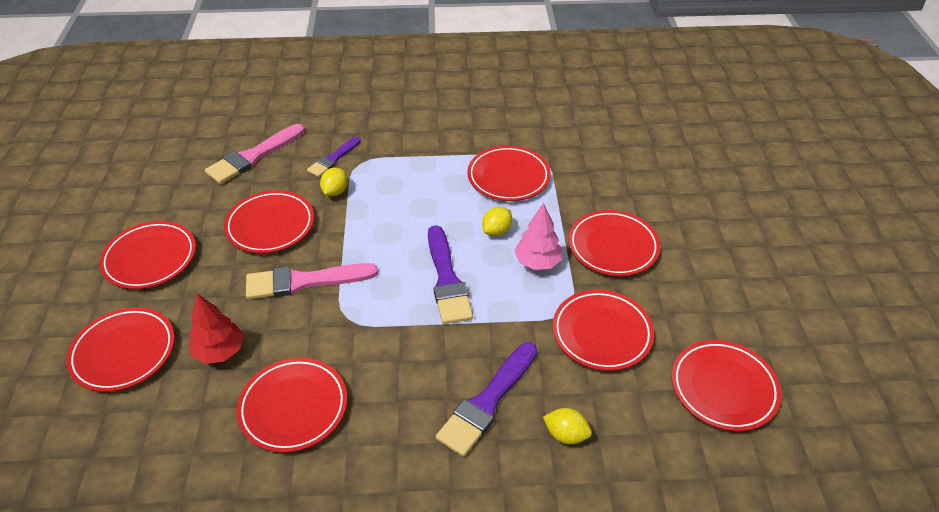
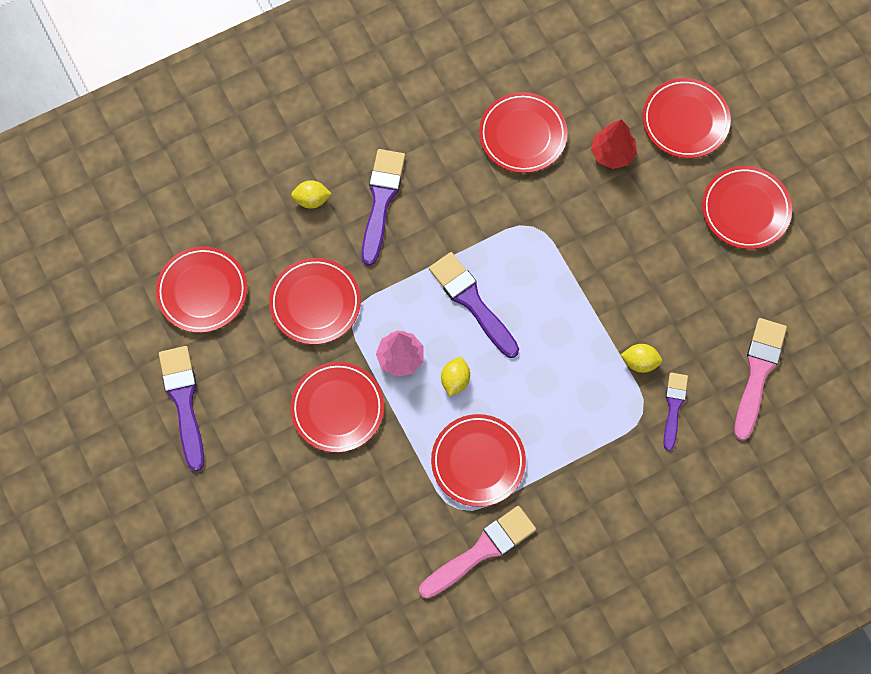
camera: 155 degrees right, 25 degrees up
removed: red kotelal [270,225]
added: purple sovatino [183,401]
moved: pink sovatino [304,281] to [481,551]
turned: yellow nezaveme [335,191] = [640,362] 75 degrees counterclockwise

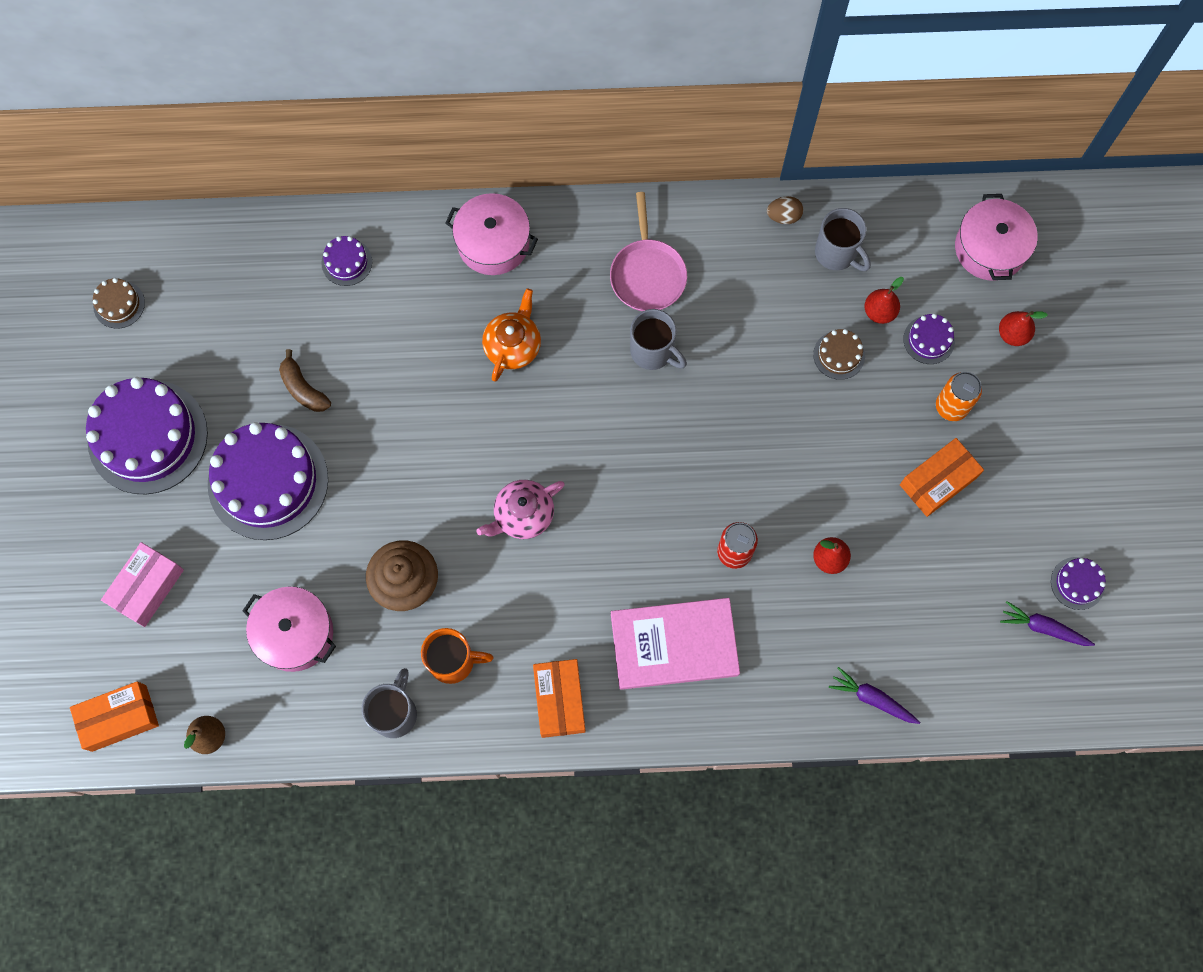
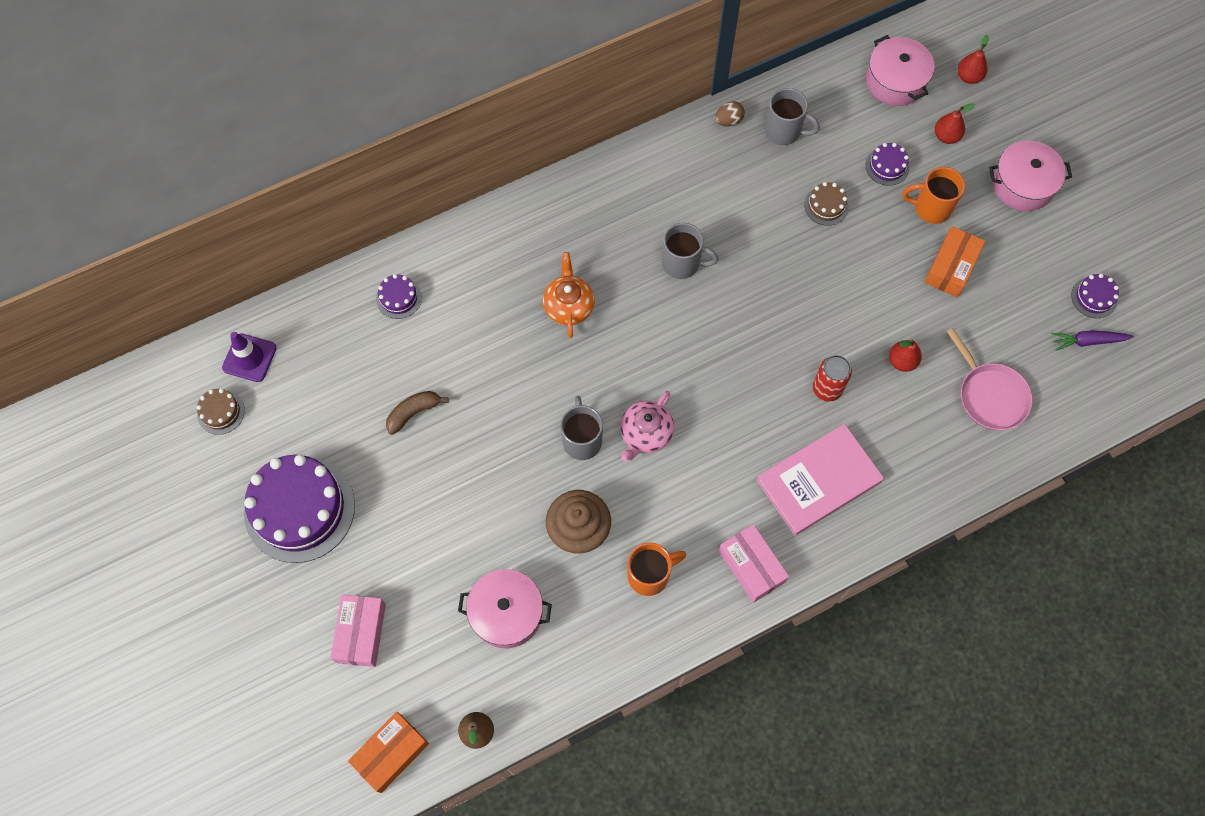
camera: 25 degrees left, 5 degrees down
removed: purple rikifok [268,481]; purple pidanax [872,699]
added: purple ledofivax [249,358]
moved: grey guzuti [395,712] to [582,440]; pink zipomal [493,243] to [1022,184]; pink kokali [647,274] to [990,396]; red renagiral [879,312] to [968,77]
replaced: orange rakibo [951,407] to orange guzuti [930,208]
recoloured: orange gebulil [559,700] to pink gebulil [751,566]
turned: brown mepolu [303,389] = [413,413] 120 degrees clockwise

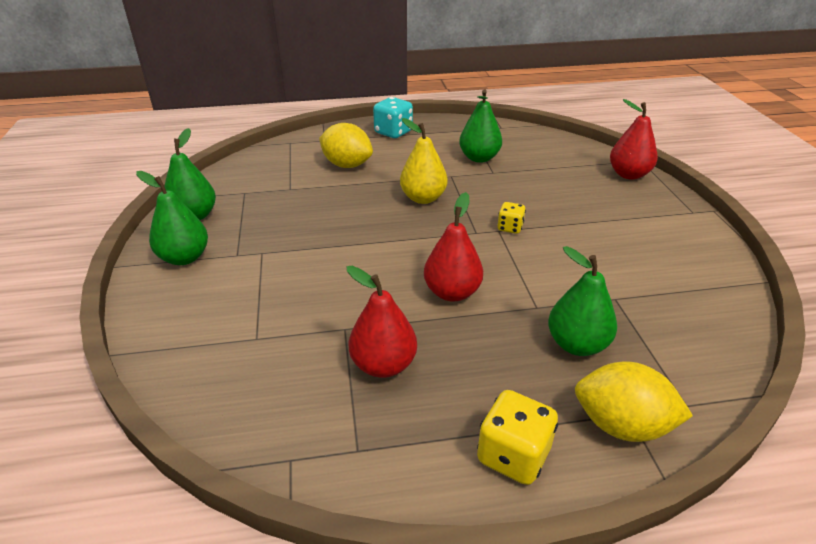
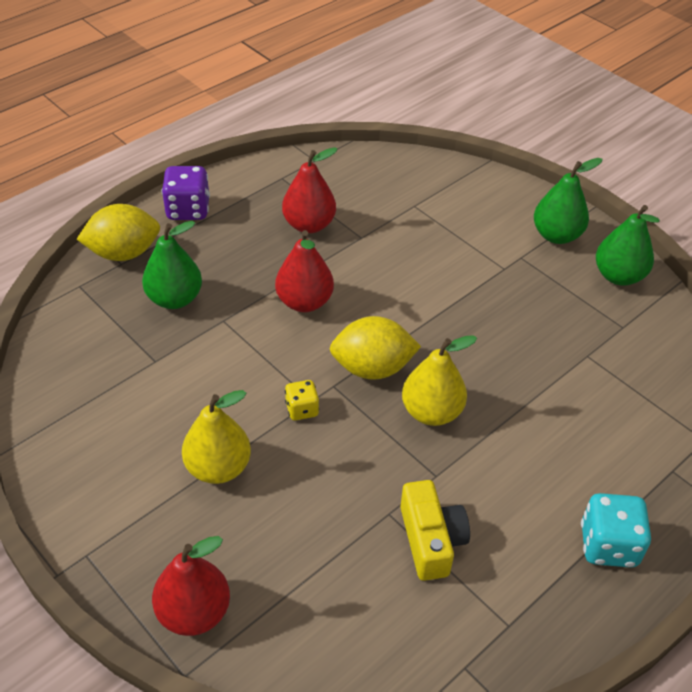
camera: 145 degrees right, 10 degrees up
added: yellow renagiral [218,467]
moved: yellow nezaveme [347,165] to [372,368]
replaced: green renagiral [479,158] to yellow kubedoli [431,540]
recoloured: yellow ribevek [513,455] to purple ribevek [188,210]

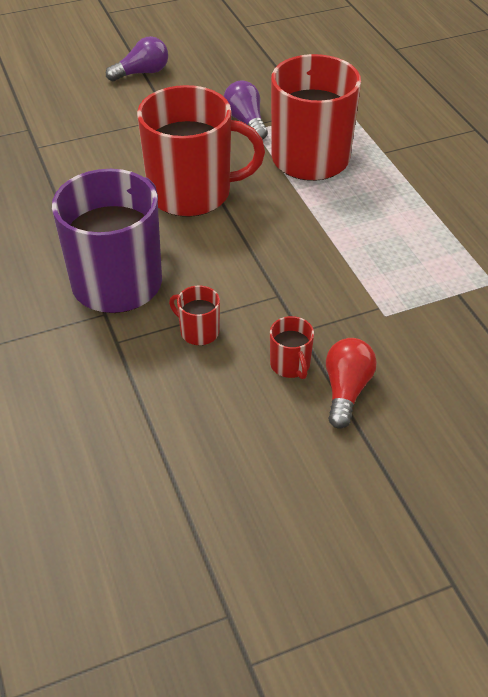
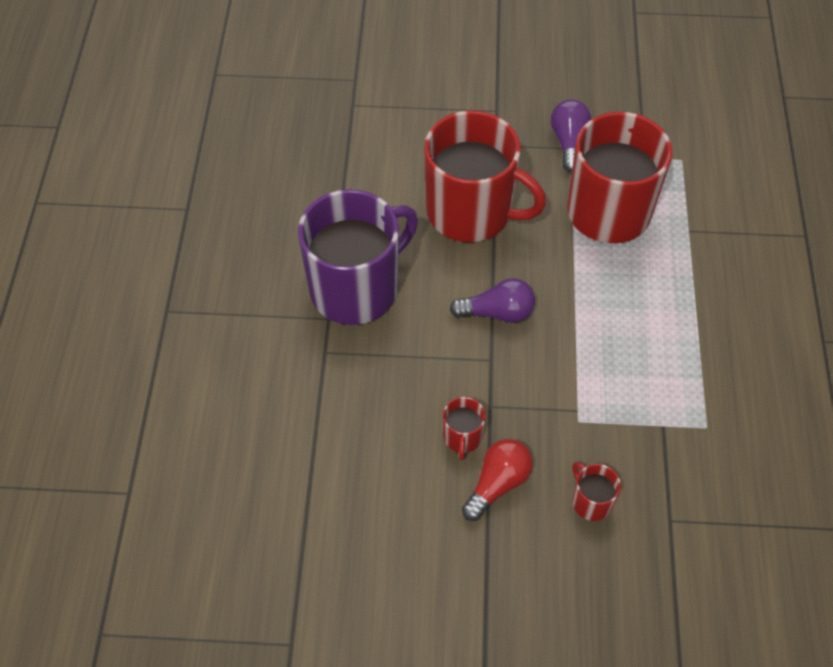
camera: 25 degrees right, 10 degrees up
moved: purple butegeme [142,73] to [497,312]; red guzuti [198,331] to [591,501]

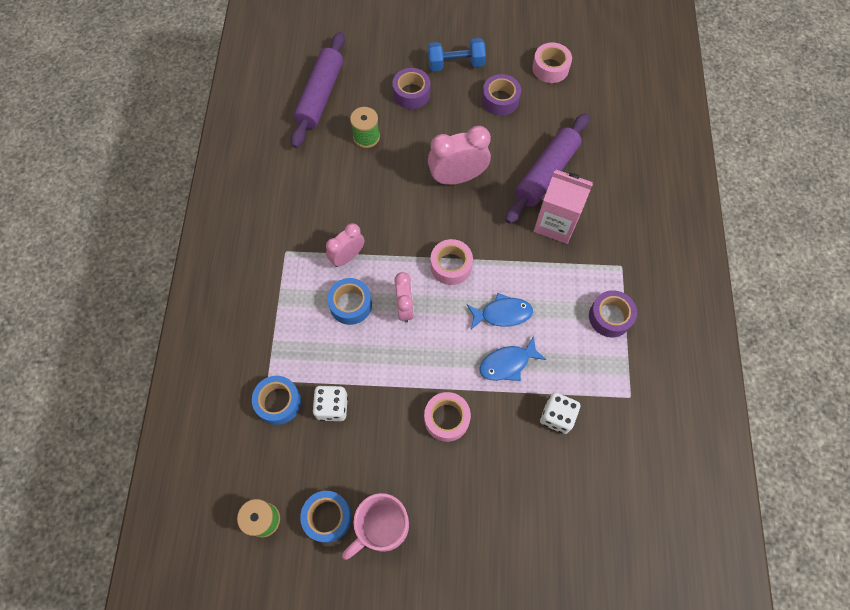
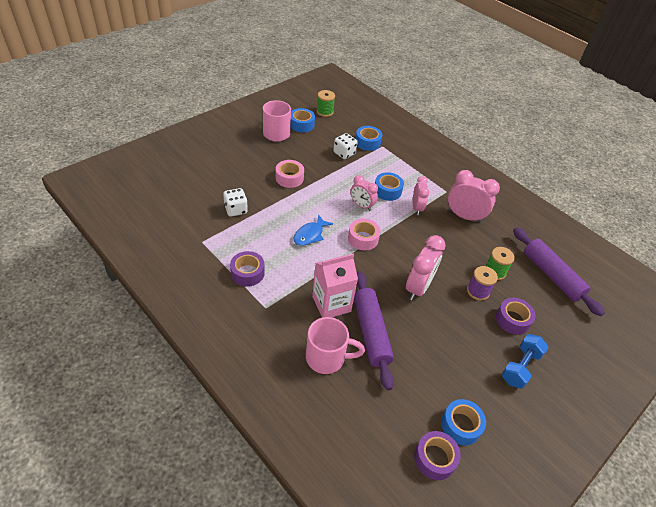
camera: 130 degrees right, 20 degrees down
removed: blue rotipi [507,363]
added: pink guzuti [327,358]; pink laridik [464,216]; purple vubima [478,291]
moved: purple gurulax [500,100] to [435,458]
recoloured: pink gurulax [550,68] to blue gurulax [461,425]

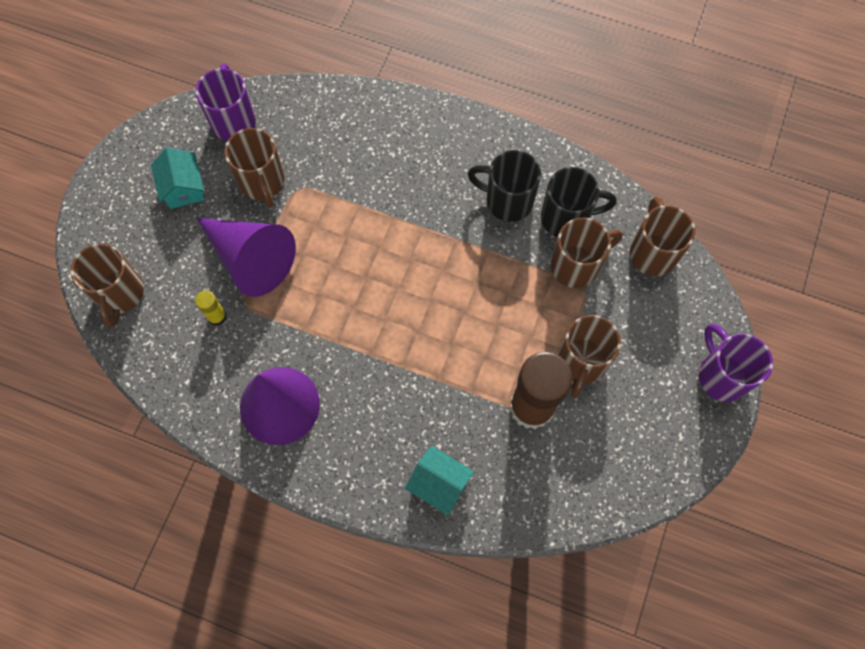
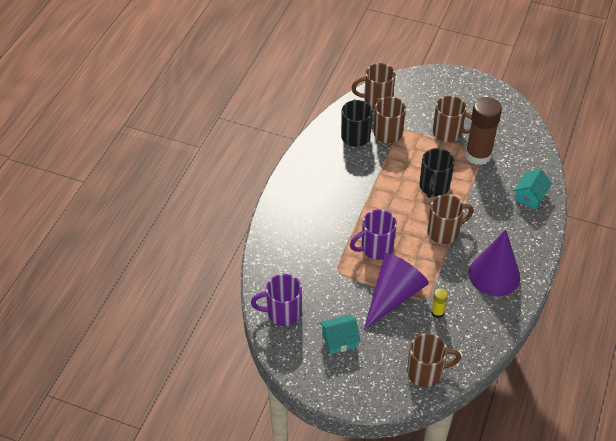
camera: 90 degrees left, 20 degrees down
moved: brown guzuti [262,183] to [444,232]; black guzuti [507,201] to [434,187]; purple guzuti [721,375] to [375,248]

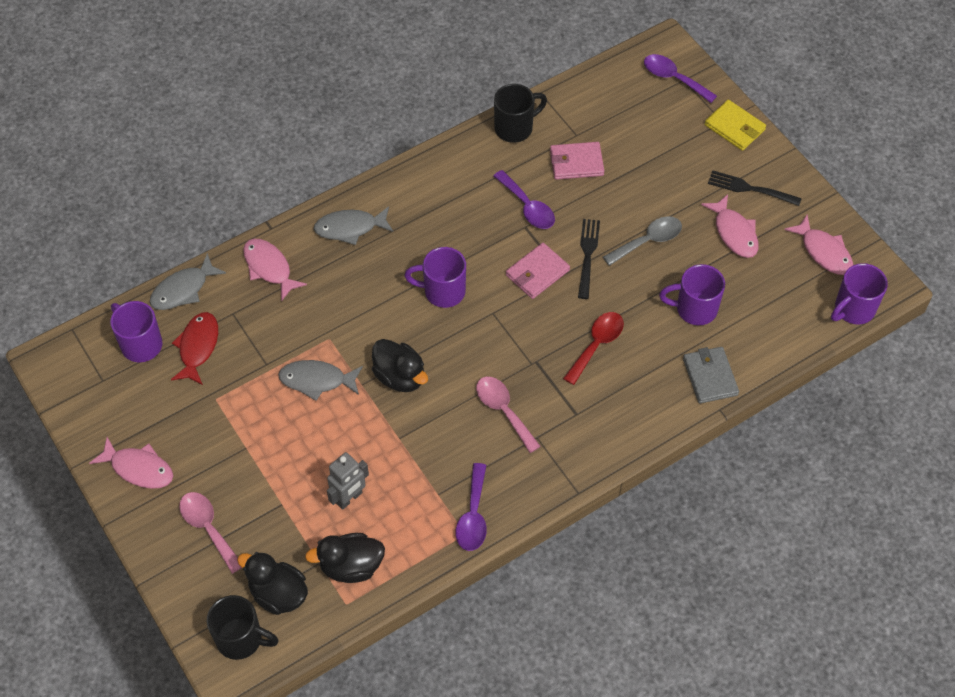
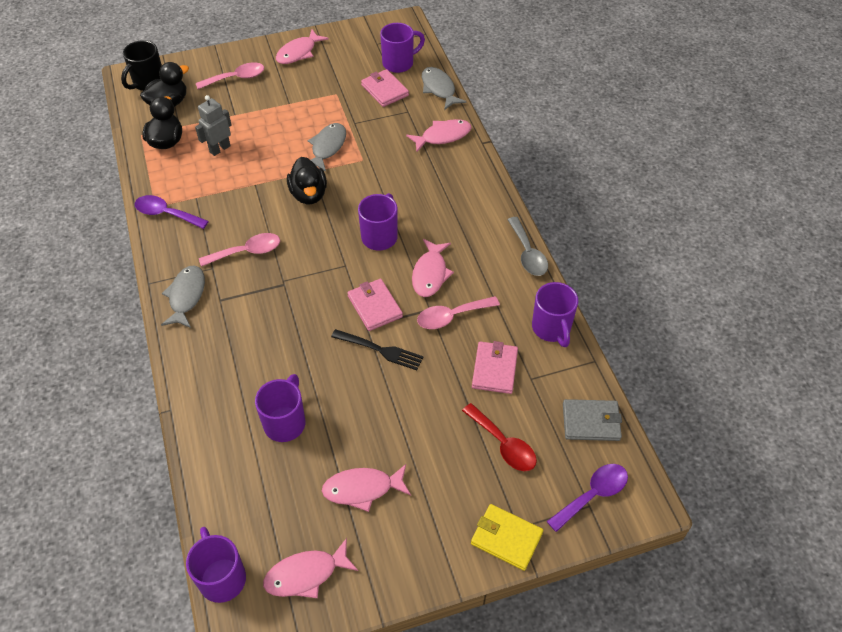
camera: 105 degrees right, 5 degrees down
removed: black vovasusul [751,189]
added: pink rotipi [430,274]
moved: grey rotipi [350,228] to [186,296]; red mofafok [596,345] to [503,444]; grey mofafok [648,241] to [527,254]; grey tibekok [710,376] to [591,422]
replaced: red rotipi [197,347] to pink tibekok [384,90]
recoloured: purple mofafok [527,207] to pink mofafok [451,316]; black guzuti [515,128] to purple guzuti [552,329]
turned: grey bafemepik [349,498] = [220,149] 75 degrees clockwise; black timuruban [400,377] = [309,194] 75 degrees counterclockwise; yellow tibekok [734,127] = [506,538] 60 degrees clockwise

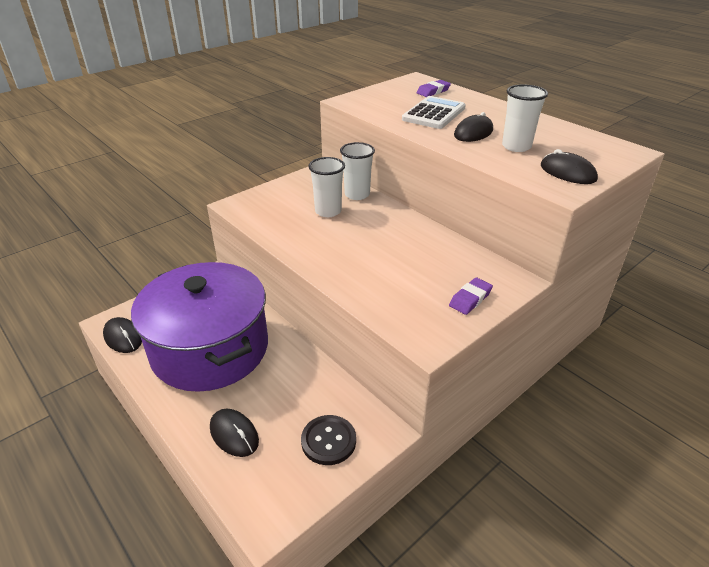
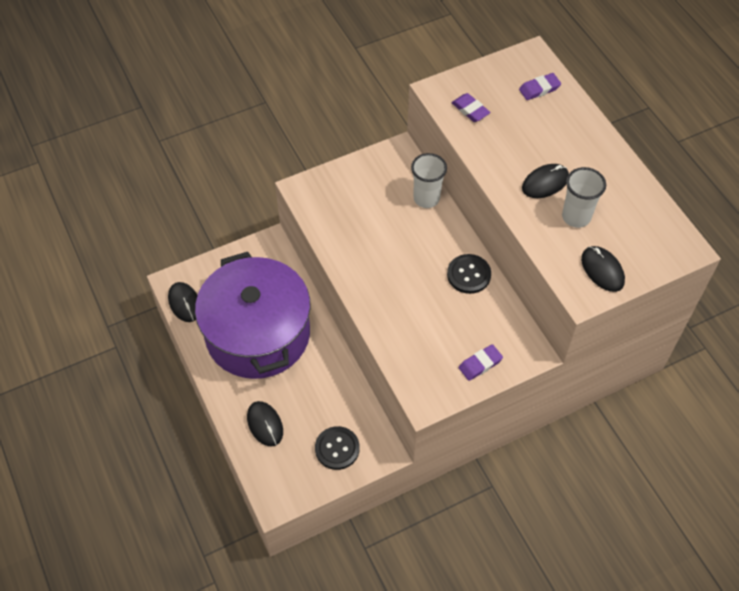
camera: 15 degrees right, 20 degrees up
removed: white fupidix [328,211]; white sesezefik [434,114]
added: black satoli [468,275]; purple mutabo [470,110]

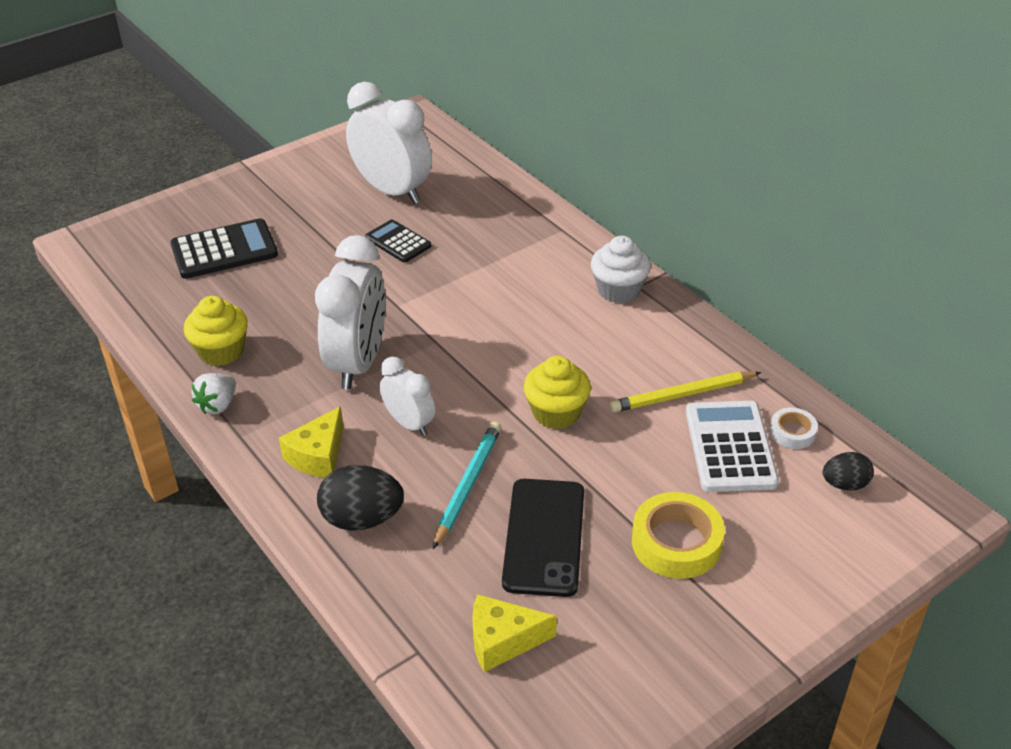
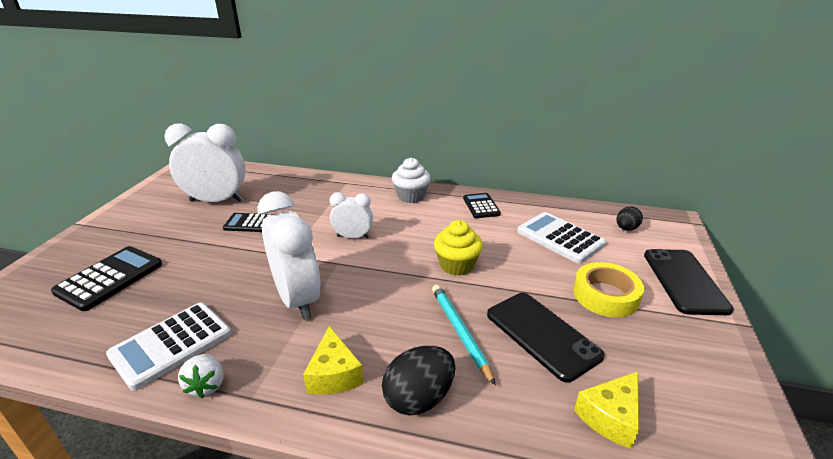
camera: 40 degrees left, 10 degrees down
removed: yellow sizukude [682,395]; white gurulax [792,432]
added: black sesezefik [481,206]; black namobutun [684,281]
moved: white laridik [409,424] to [353,237]
replaced: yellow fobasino [221,351] to white sesezefik [171,344]

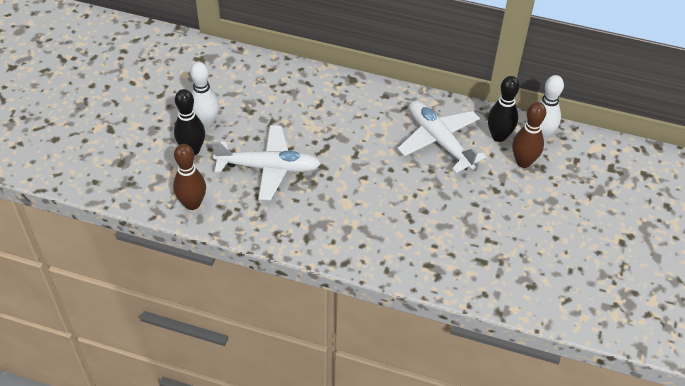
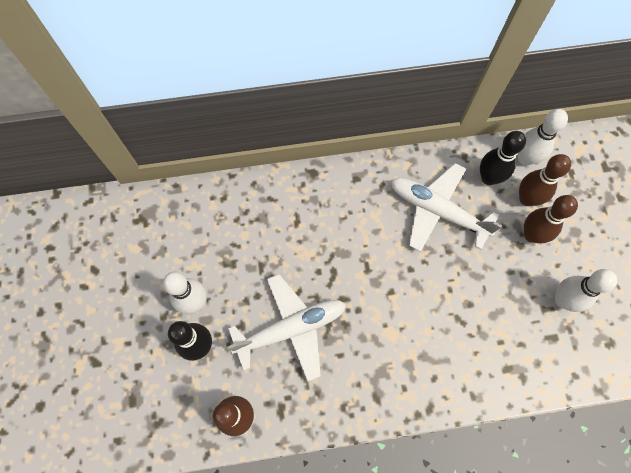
camera: 25 degrees left, 20 degrees up
added: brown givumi [531,235]; white givumi [563,300]

